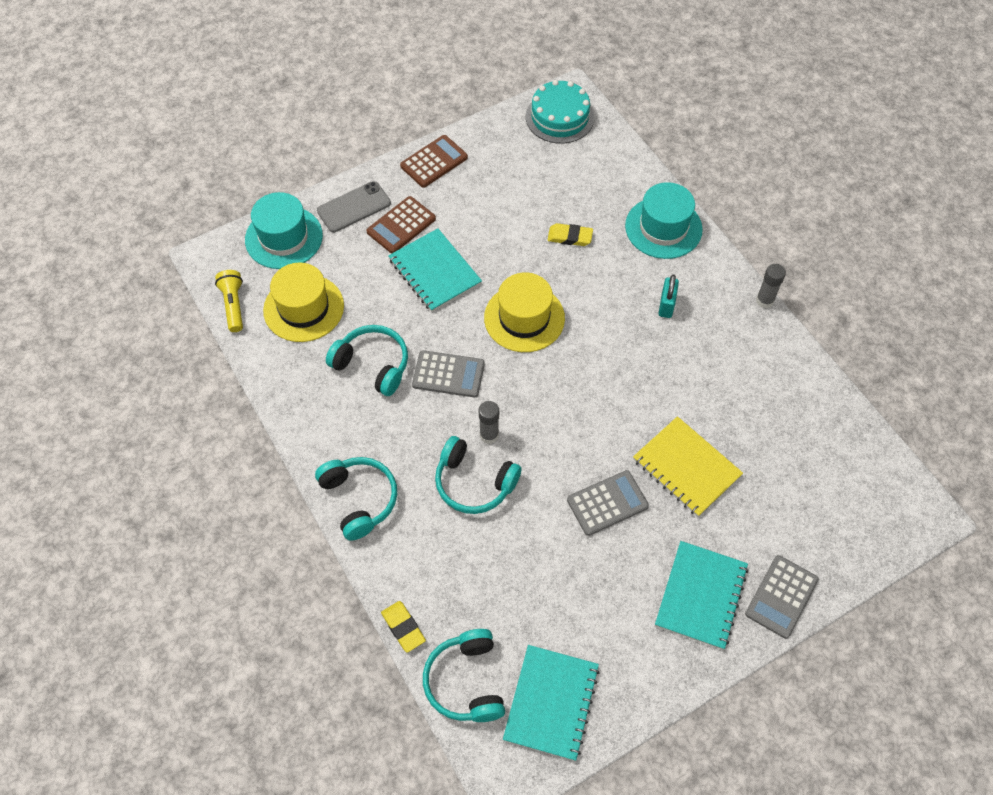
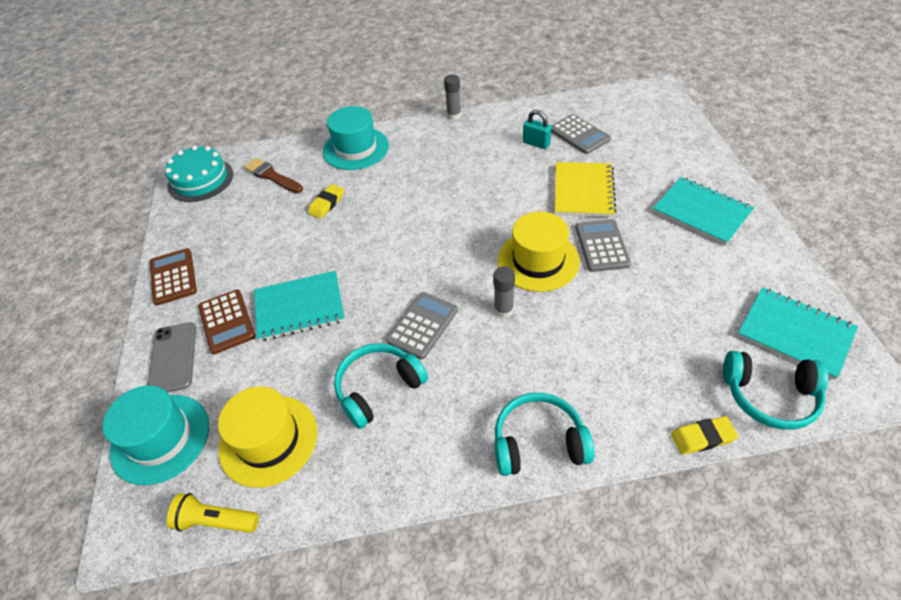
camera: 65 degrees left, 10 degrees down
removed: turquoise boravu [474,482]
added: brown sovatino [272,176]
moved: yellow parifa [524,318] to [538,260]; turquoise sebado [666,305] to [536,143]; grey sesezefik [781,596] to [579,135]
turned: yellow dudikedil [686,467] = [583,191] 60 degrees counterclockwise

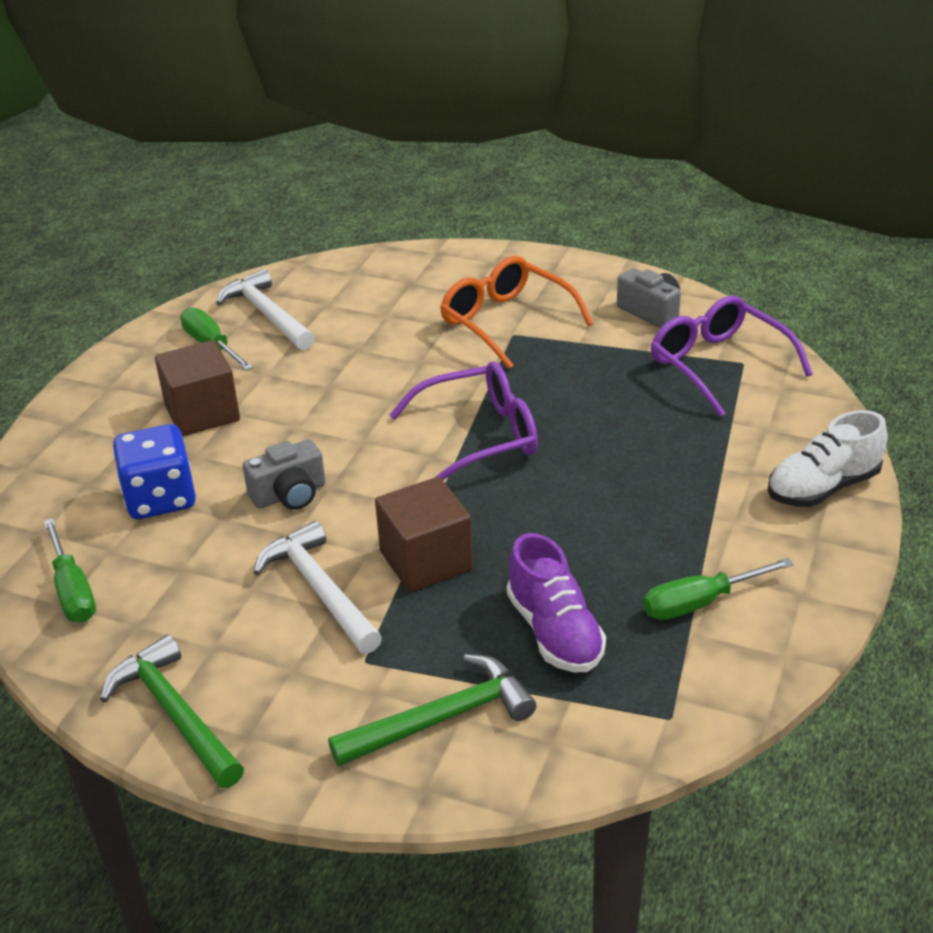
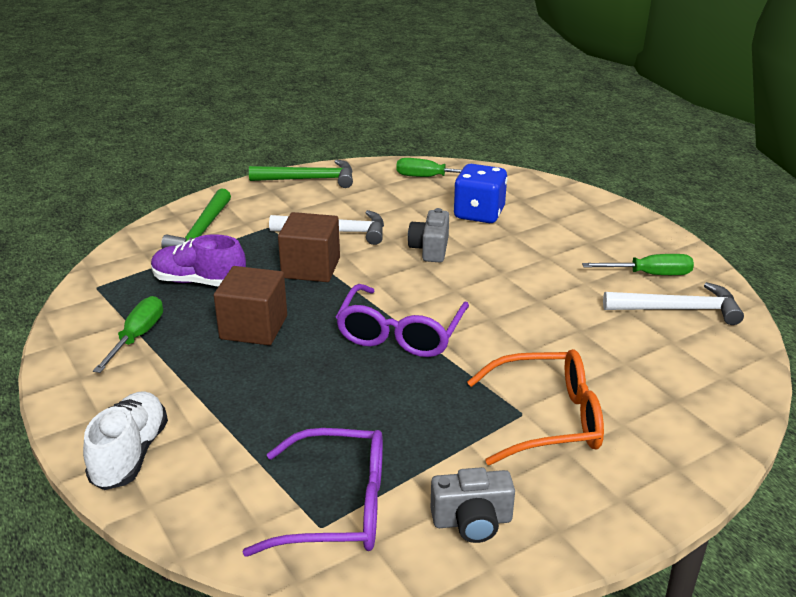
camera: 125 degrees right, 5 degrees down
moved: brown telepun [202,413] to [254,327]

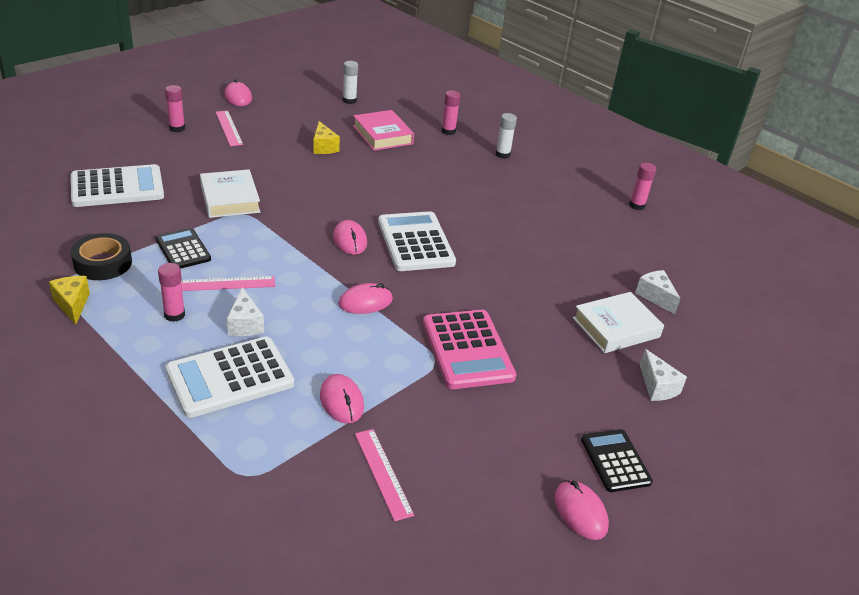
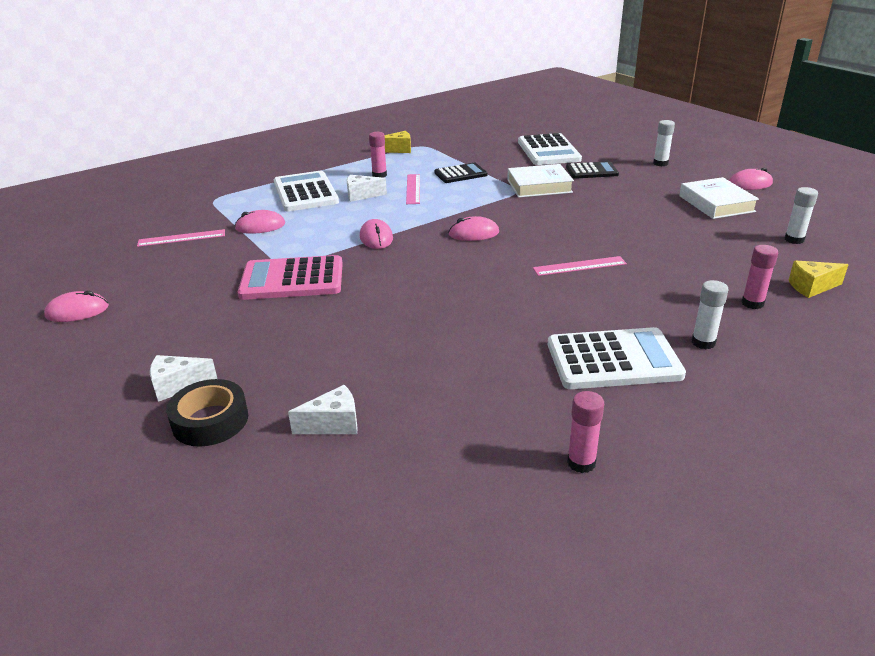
camera: 105 degrees right, 5 degrees down
removed: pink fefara [382,135]
moved: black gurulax [103,263] to [210,420]; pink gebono [229,128] to [579,266]; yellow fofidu [323,147] to [811,287]; white sesezefik [416,242] to [613,360]; white fefara [616,327] to [716,204]; black sesezefik [615,461] to [592,171]
recoloured: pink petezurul [177,128] to white petezurul [660,163]

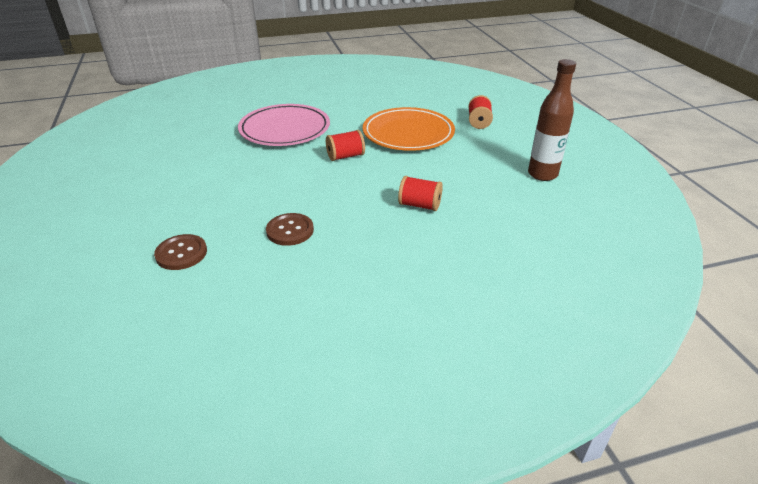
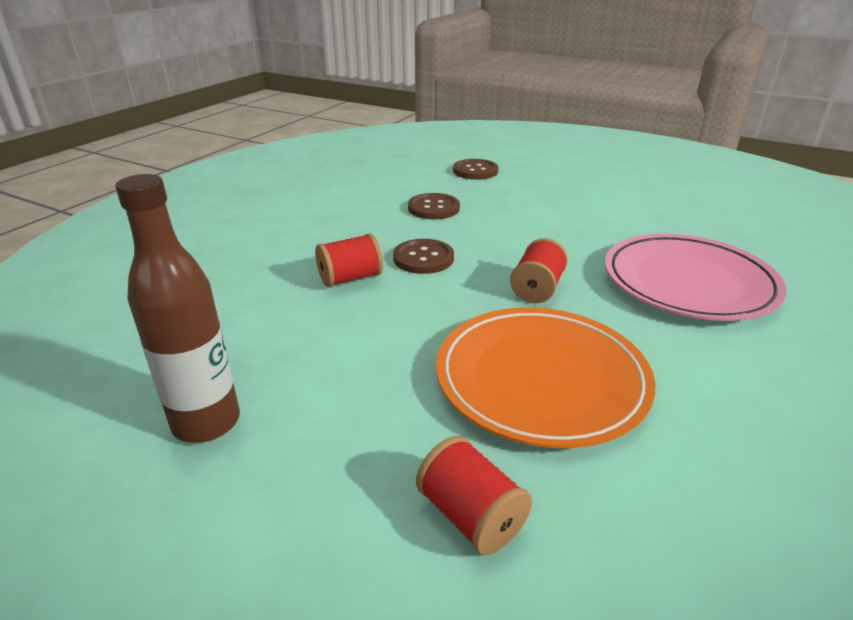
camera: 135 degrees right, 5 degrees down
added: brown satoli [423,258]

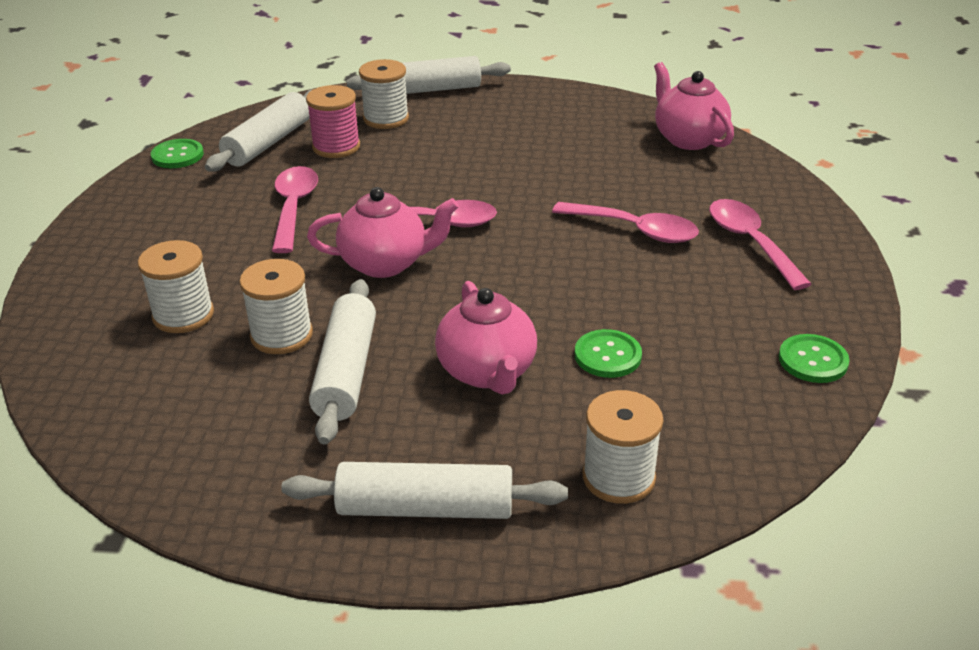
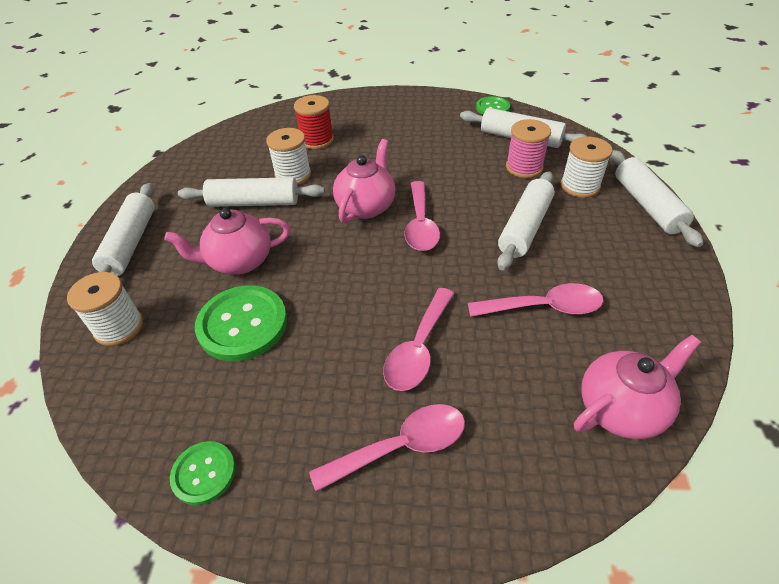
camera: 90 degrees right, 10 degrees up
added: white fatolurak [525,227]
moved: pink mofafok [294,208] to [544,307]
recoloured: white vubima [183,315] to red vubima [317,140]
turned: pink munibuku [385,263] = [366,206] 150 degrees counterclockwise
resized: green satoli [607,355] = [242,324] x1.76

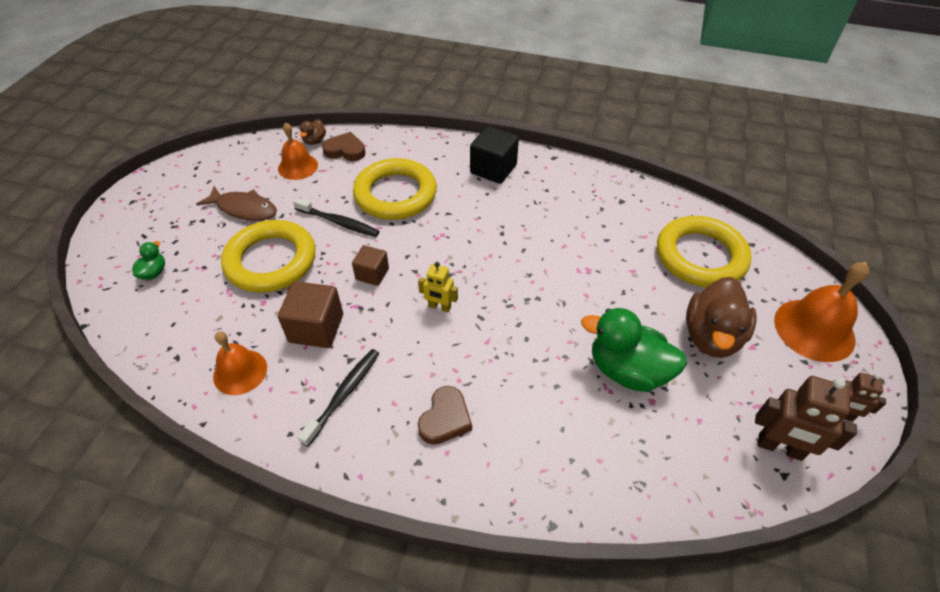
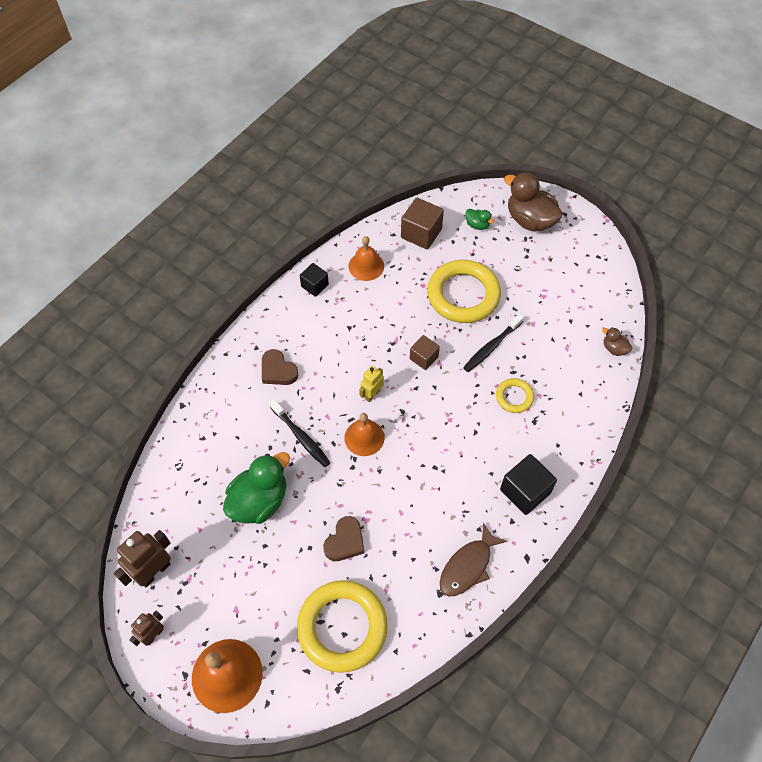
camera: 110 degrees right, 10 degrees up
added: black telepun [314,285]
moved: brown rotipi [244,209] to [468,566]; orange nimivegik [298,166] to [364,437]; brown telepun [316,328] to [421,233]; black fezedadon [344,394] to [301,437]; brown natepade [345,150] to [345,541]; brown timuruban [711,336] to [530,220]
resized: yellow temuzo [395,194] = [514,397] x0.49

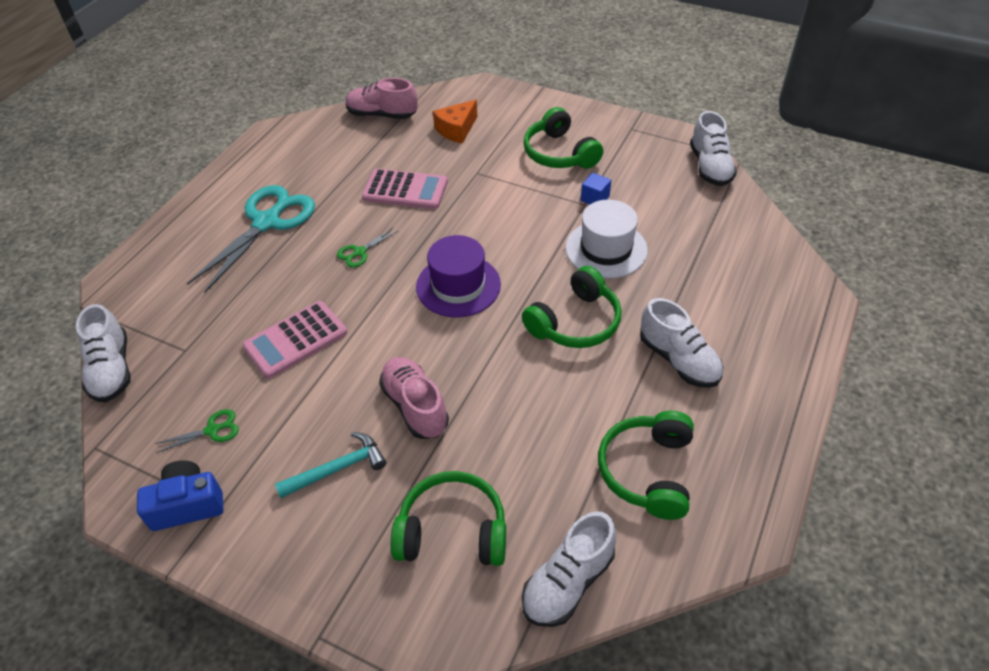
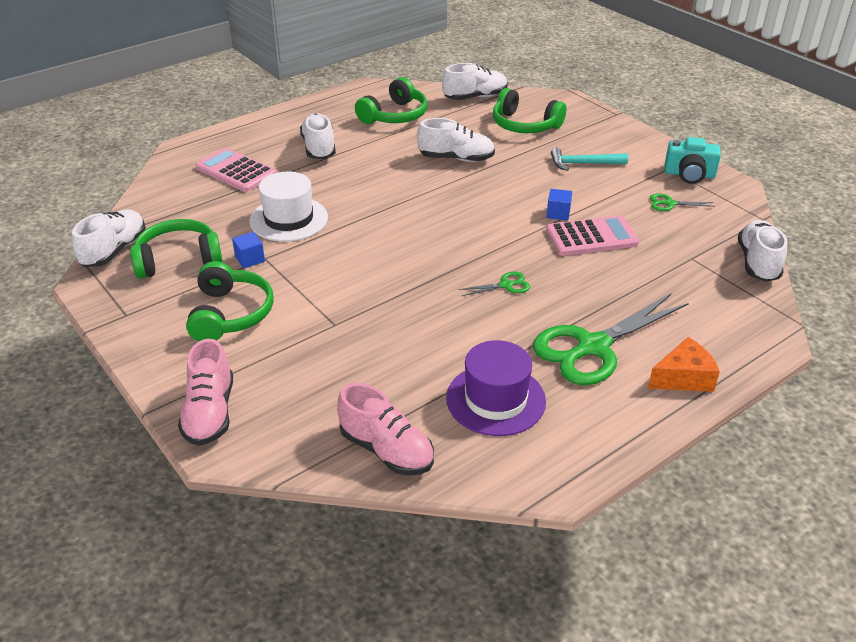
camera: 155 degrees left, 10 degrees down
added: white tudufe [456,158]; blue telepun [558,213]
moved: pink sesezefik [405,190] to [236,171]; pink tudufe [415,406] to [210,413]; purple parifa [458,286] to [495,399]; orange fofidu [456,130] to [683,378]; green boravu [575,322] to [178,260]
recoloured: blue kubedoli [187,505] to turquoise kubedoli [689,174]; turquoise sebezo [267,222] to green sebezo [592,347]

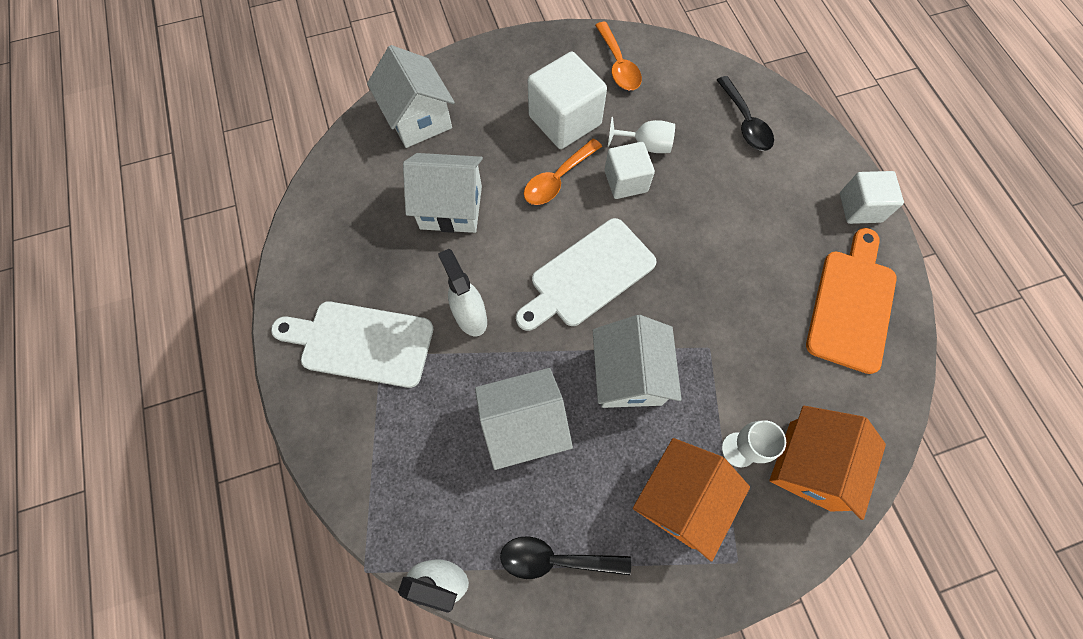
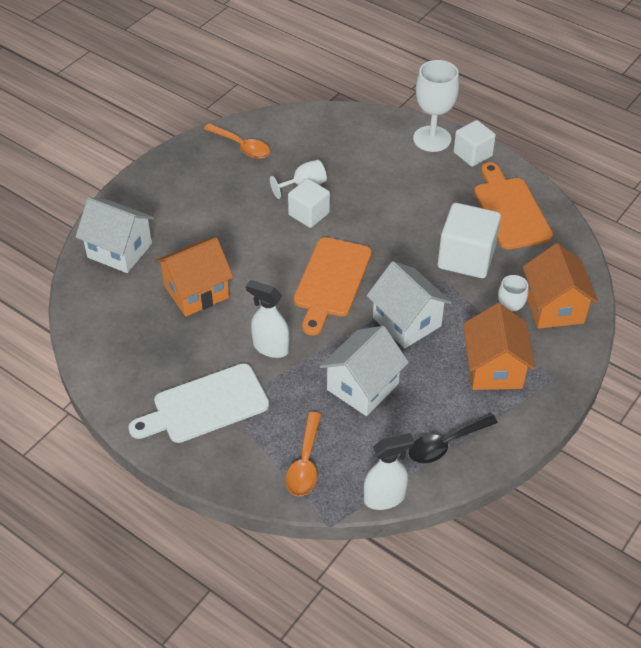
camera: 35 degrees left, 20 degrees down
removed: black mofafok [745,122]
added: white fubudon [432,139]
moved: orange mofafok [557,179] to [305,463]; white telepun [565,120] to [466,257]
recoloured: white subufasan [451,207] to orange subufasan [197,292]; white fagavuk [588,276] to orange fagavuk [331,281]

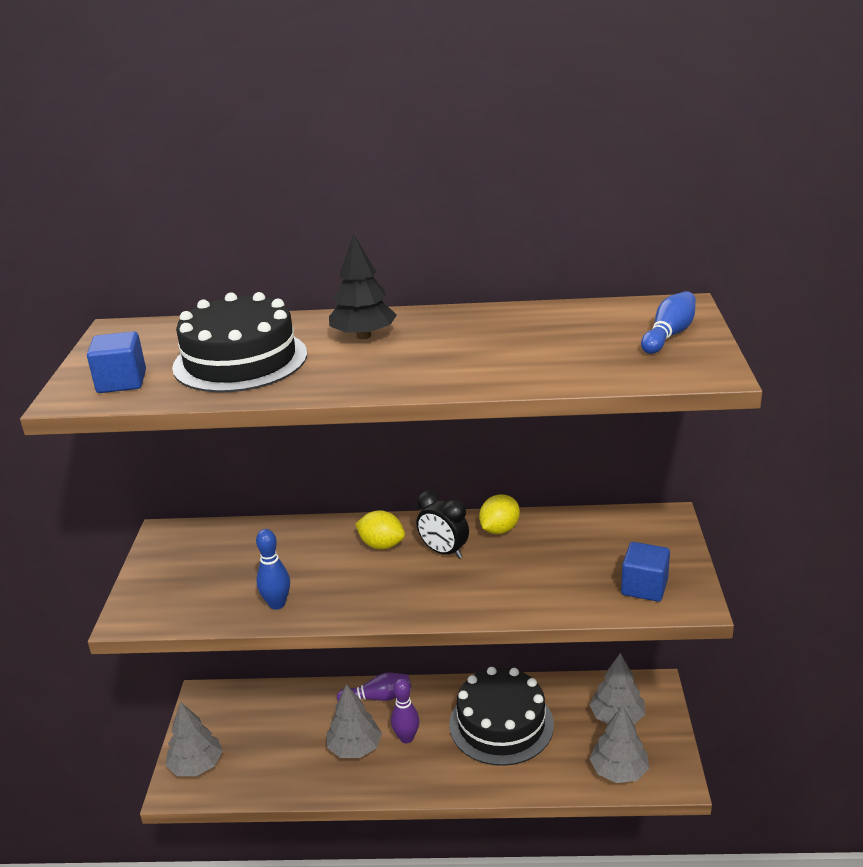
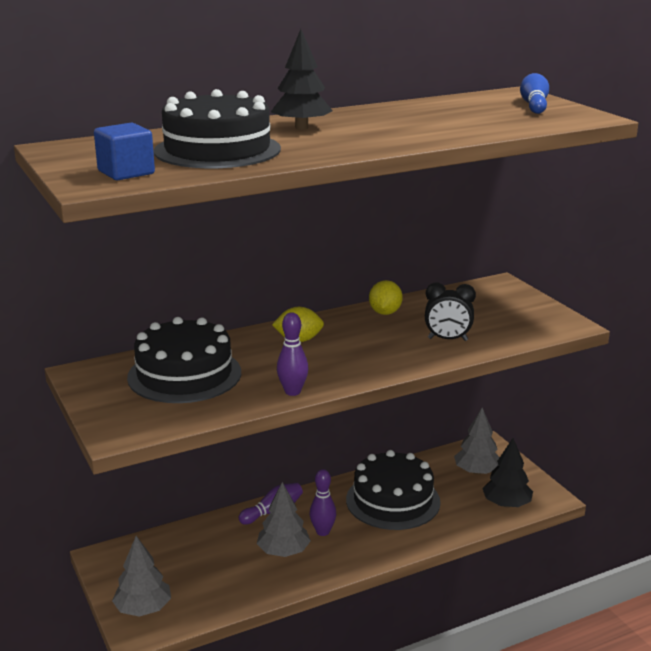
camera: 30 degrees left, 5 degrees down
removed: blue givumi [277,604]; blue telepun [644,587]
added: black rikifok [184,375]; purple givumi [292,392]
moved: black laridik [444,552] to [447,339]
recoloured: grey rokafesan [618,771] to black rokafesan [506,504]

